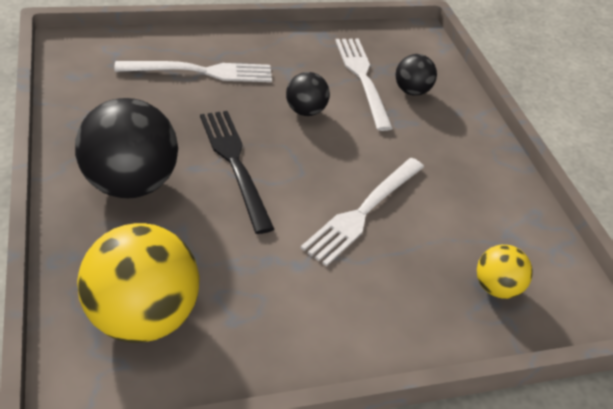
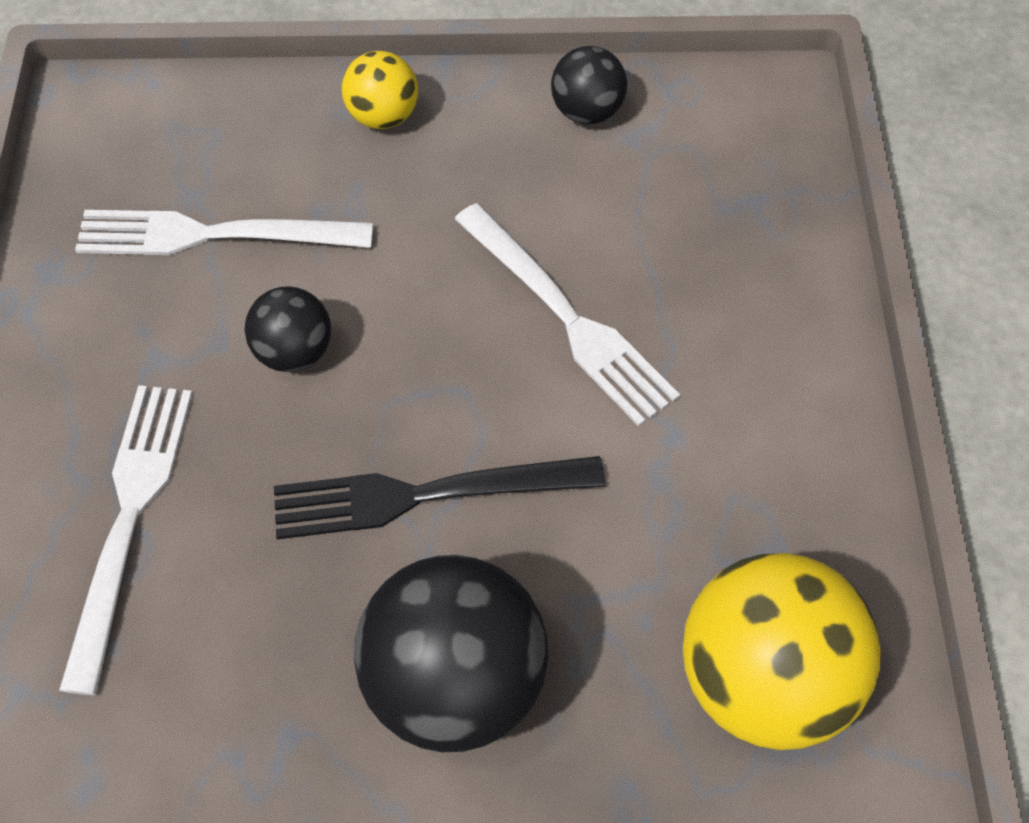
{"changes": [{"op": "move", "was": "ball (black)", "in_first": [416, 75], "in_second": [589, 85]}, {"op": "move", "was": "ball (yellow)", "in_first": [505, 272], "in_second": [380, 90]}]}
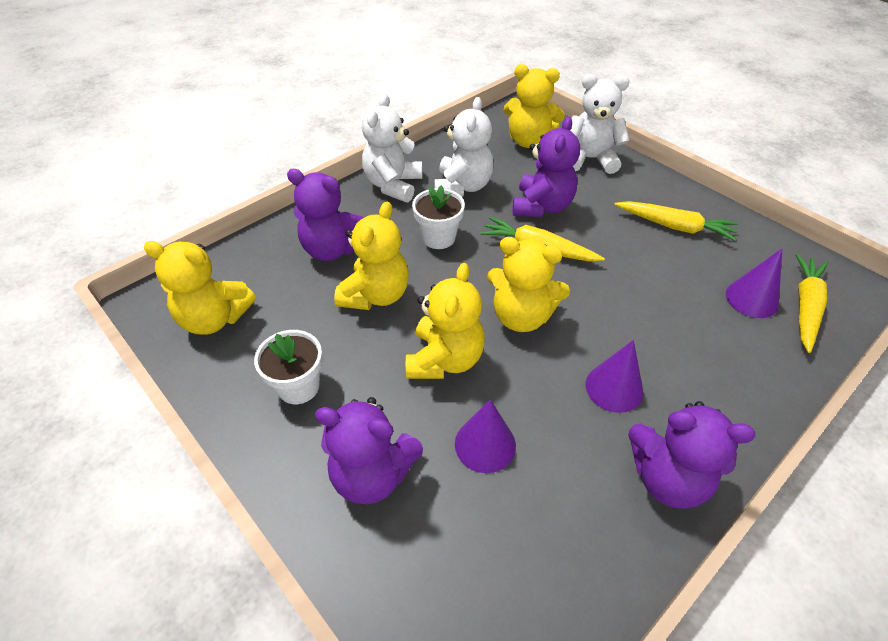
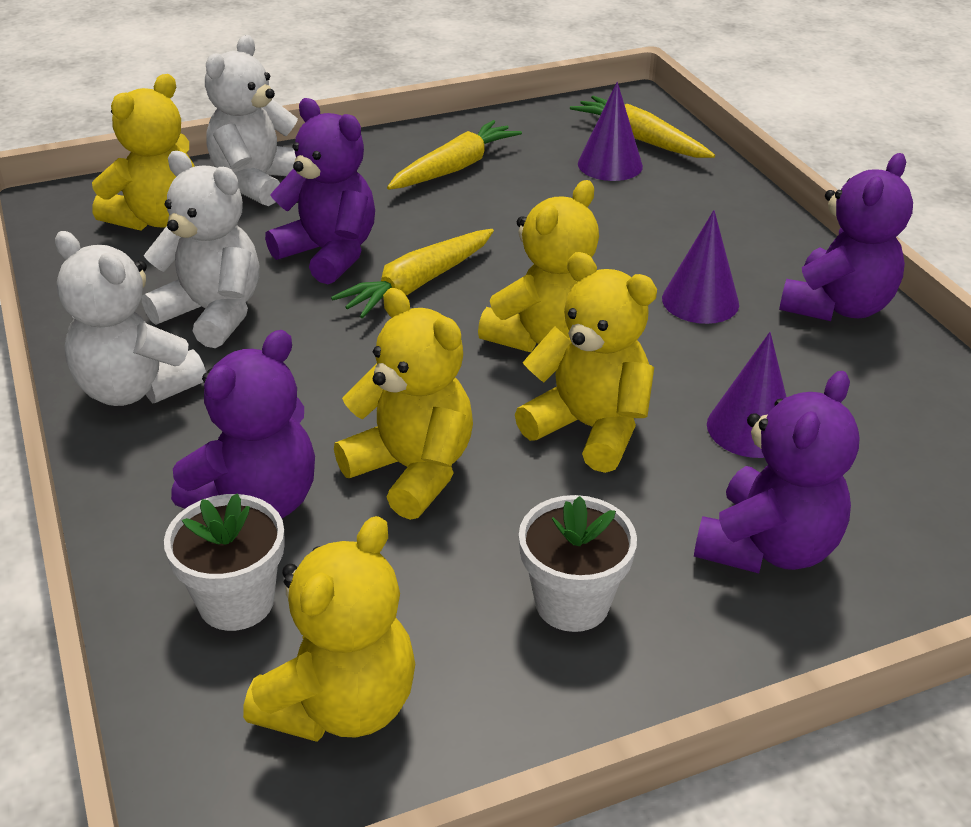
{"changes": [{"op": "move", "was": "flower pot (white)", "in_first": [438, 217], "in_second": [224, 562]}]}
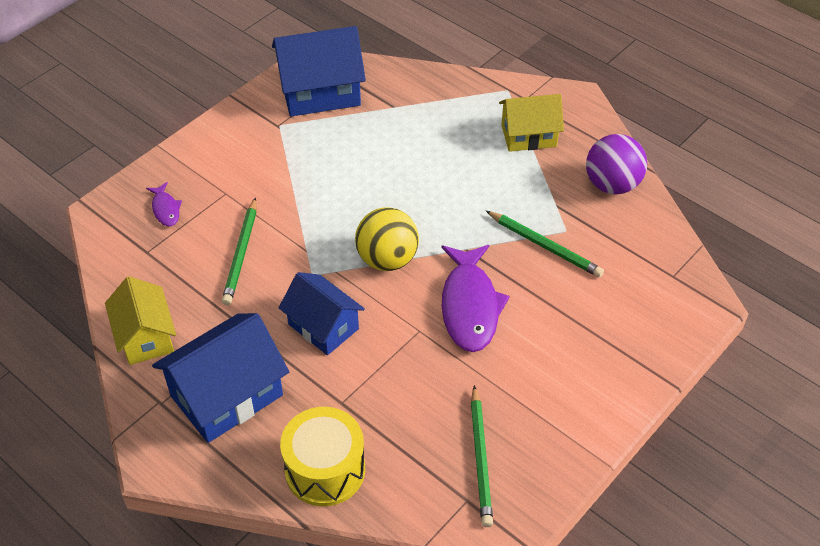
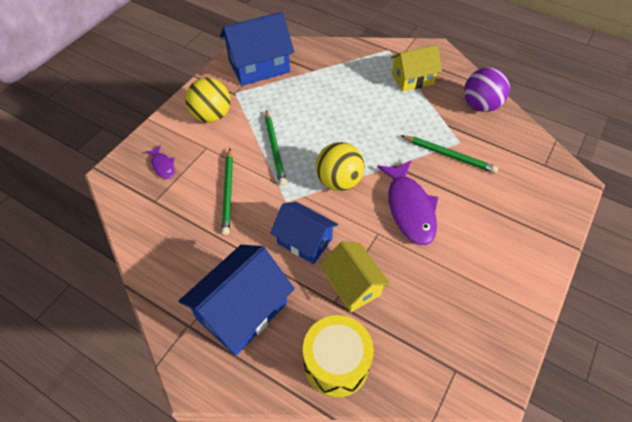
{"changes": [{"op": "insert", "now": "ball (yellow)", "in_second": [207, 100]}, {"op": "move", "was": "house (yellow)", "in_first": [140, 320], "in_second": [355, 276]}, {"op": "move", "was": "pencil (green)", "in_first": [482, 456], "in_second": [276, 148]}]}
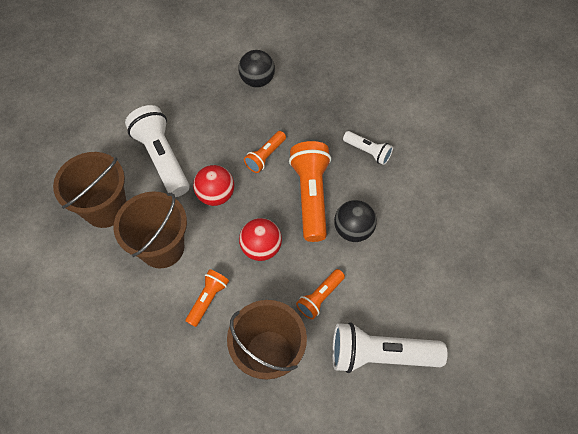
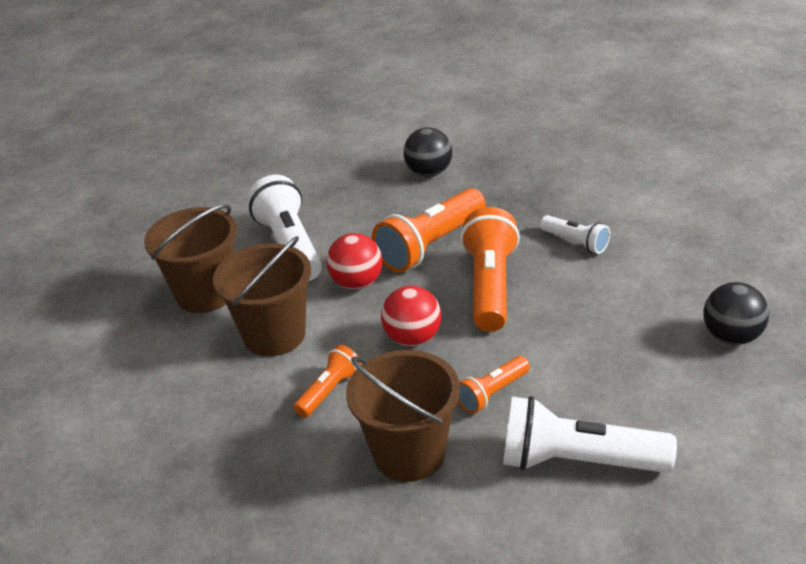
{"changes": [{"op": "move", "was": "ball (black)", "in_first": [355, 221], "in_second": [736, 313]}, {"op": "resize", "was": "flashlight (orange)", "in_first": [265, 152], "in_second": [429, 230], "ratio": 1.85}]}
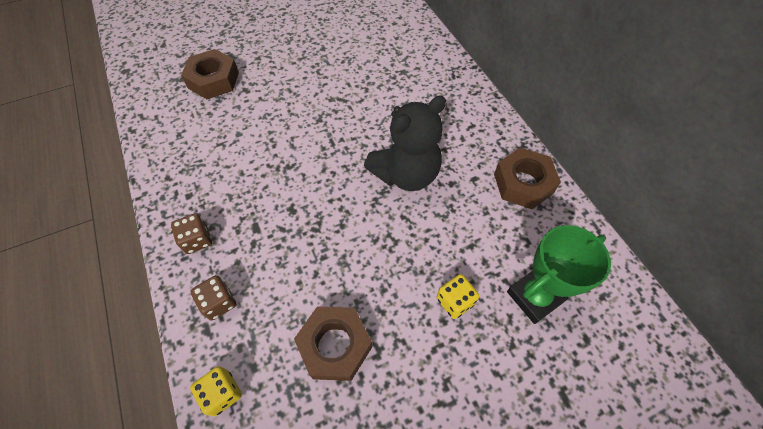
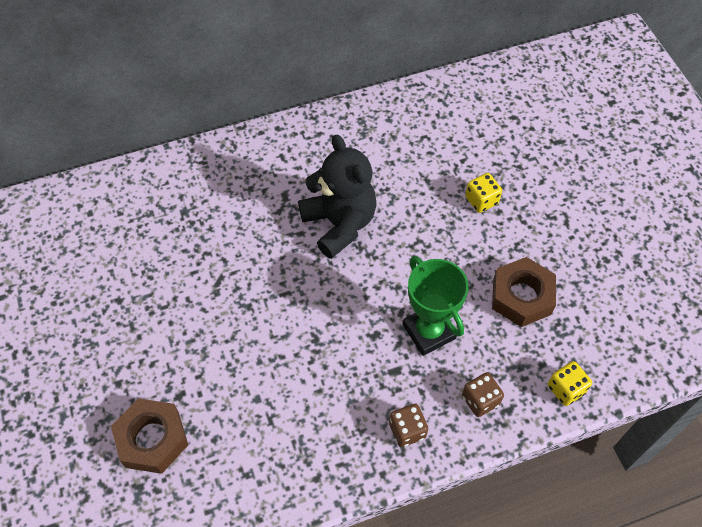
{"changes": [{"op": "delete", "was": "nut (brown)", "in_first": [527, 179]}, {"op": "move", "was": "trophy (green)", "in_first": [559, 274], "in_second": [435, 306]}]}
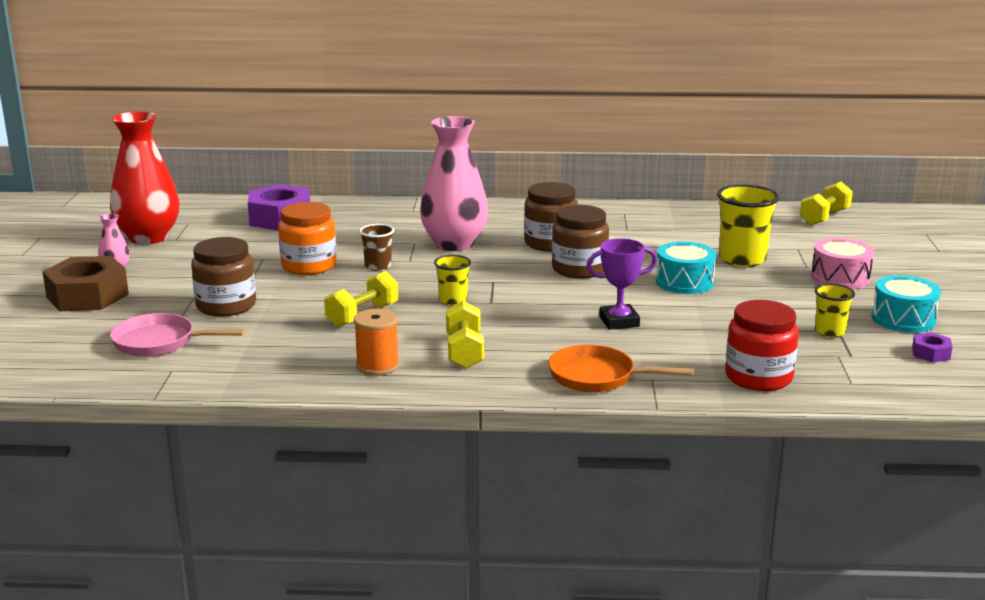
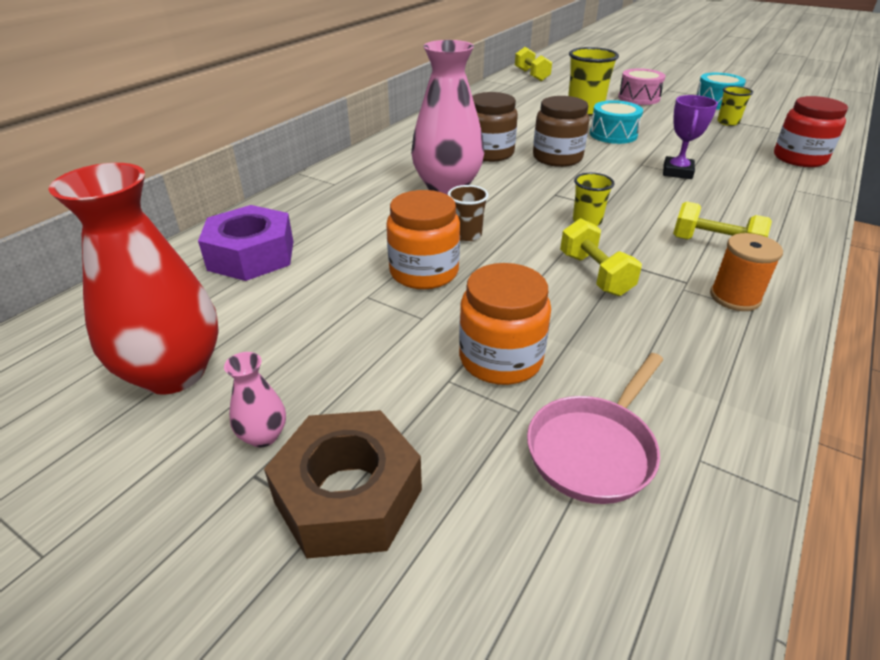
{"changes": [{"op": "delete", "was": "pan (orange)", "in_first": [621, 368]}, {"op": "delete", "was": "nut (purple)", "in_first": [932, 347]}, {"op": "recolor", "was": "jar (brown)", "now": "jar (orange)", "in_first": [223, 277], "in_second": [505, 324]}]}
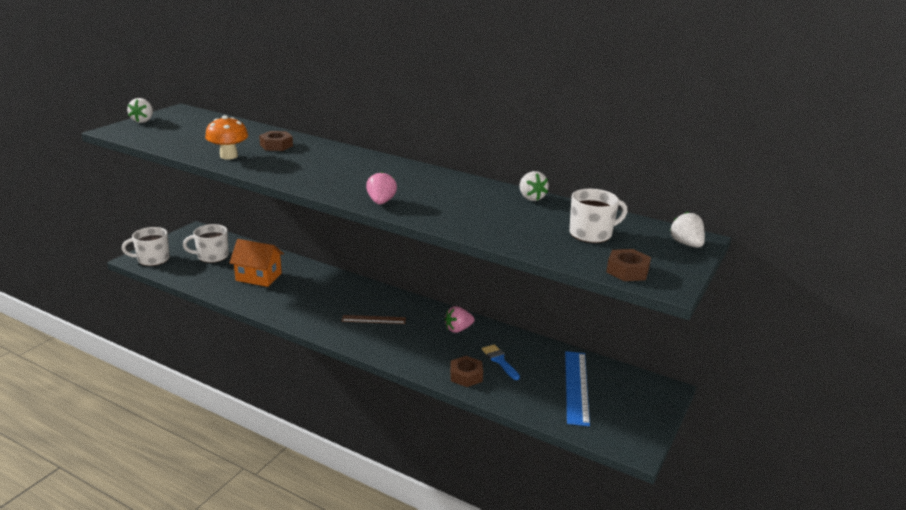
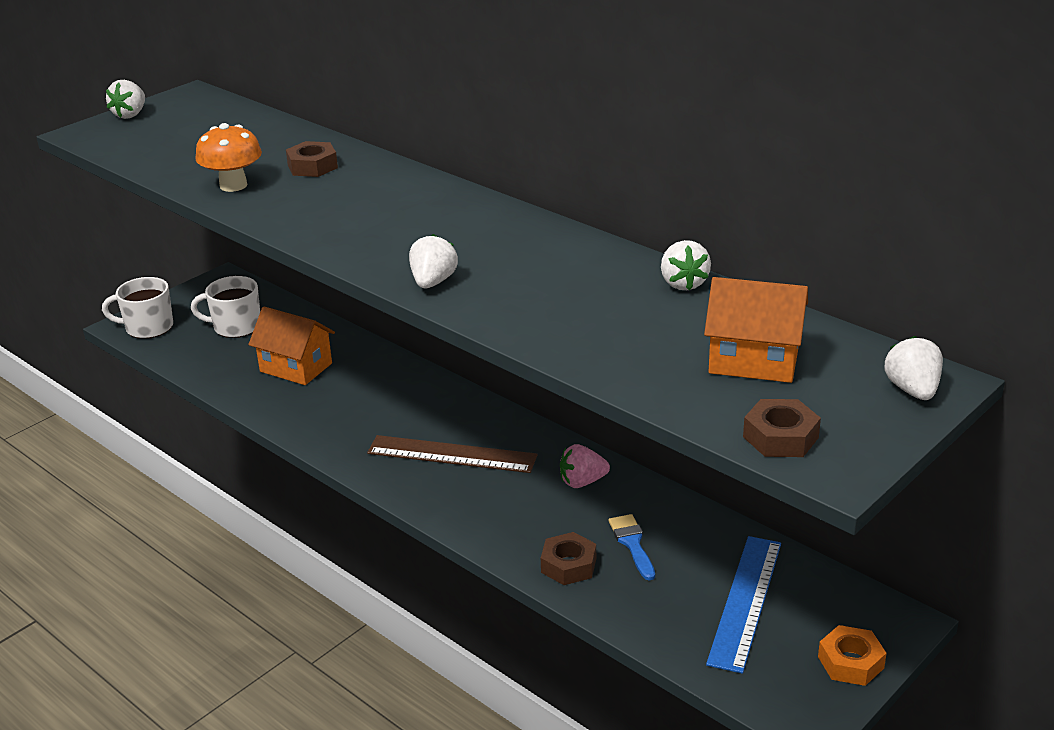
{"changes": [{"op": "insert", "now": "nut (orange)", "in_second": [852, 655]}, {"op": "replace", "was": "mug (white)", "now": "house (orange)", "in_first": [598, 216], "in_second": [756, 330]}, {"op": "recolor", "was": "strawberry (pink)", "now": "strawberry (white)", "in_first": [381, 188], "in_second": [433, 261]}, {"op": "resize", "was": "ruler (brown)", "in_first": [374, 319], "in_second": [452, 454], "ratio": 1.65}]}
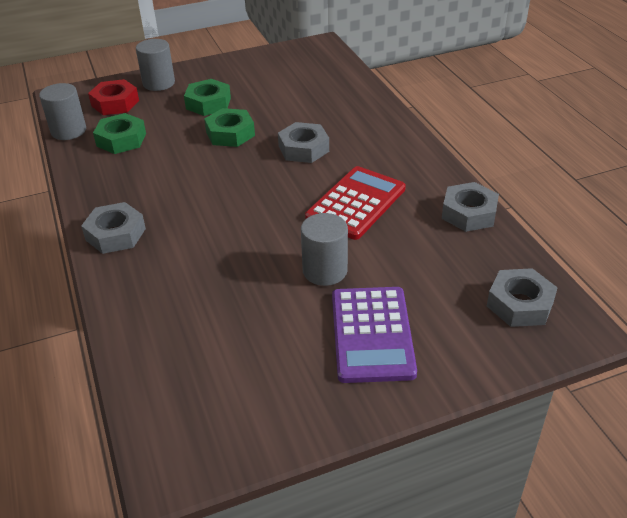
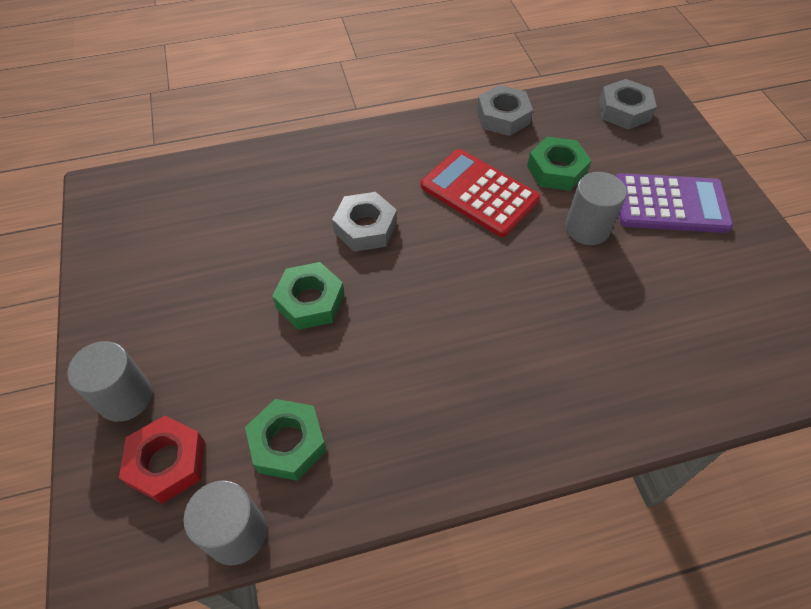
{"changes": [{"op": "delete", "was": "nut (grey)", "in_first": [113, 228]}, {"op": "move", "was": "nut (green)", "in_first": [207, 97], "in_second": [559, 164]}]}
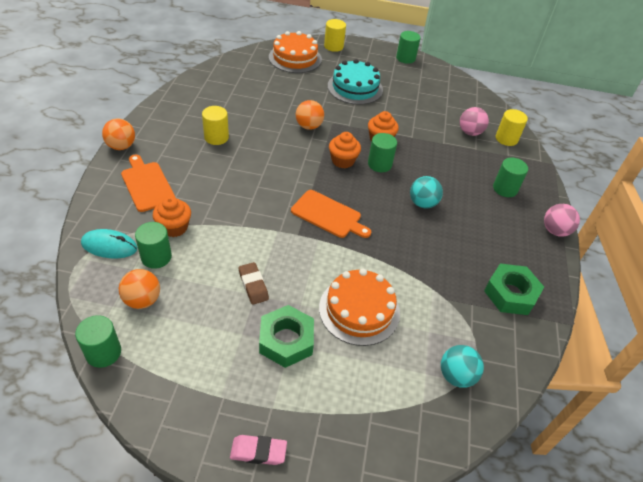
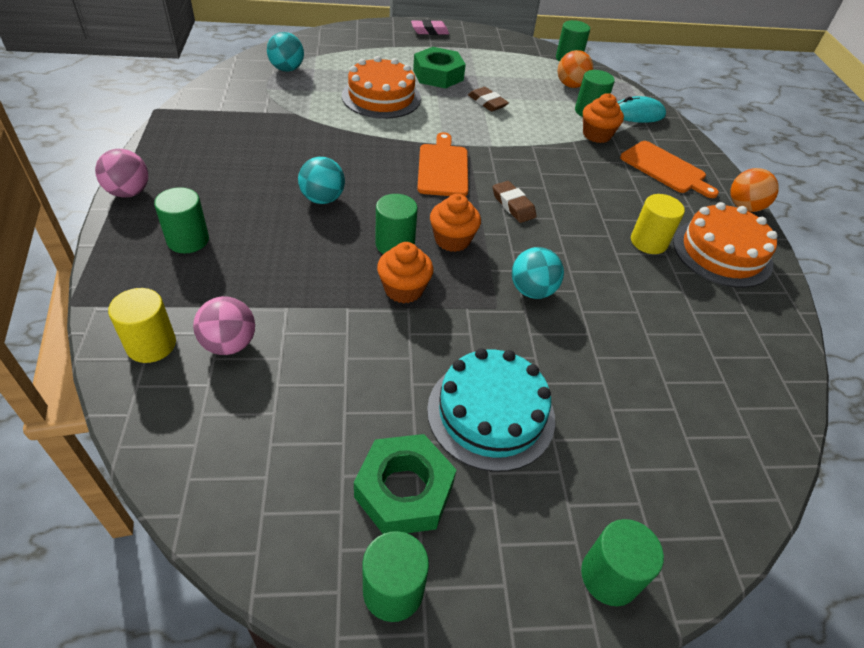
{"changes": [{"op": "insert", "now": "eraser (brown)", "in_second": [515, 202]}, {"op": "move", "was": "cake (orange)", "in_first": [295, 52], "in_second": [725, 245]}, {"op": "move", "was": "nut (green)", "in_first": [514, 289], "in_second": [405, 484]}, {"op": "recolor", "was": "ball (orange)", "now": "ball (turquoise)", "in_first": [310, 115], "in_second": [538, 273]}, {"op": "recolor", "was": "cylinder (yellow)", "now": "cylinder (green)", "in_first": [335, 35], "in_second": [622, 562]}, {"op": "rotate", "was": "cutting board (orange)", "in_first": [331, 214], "in_second": [442, 164], "clockwise": 75}]}
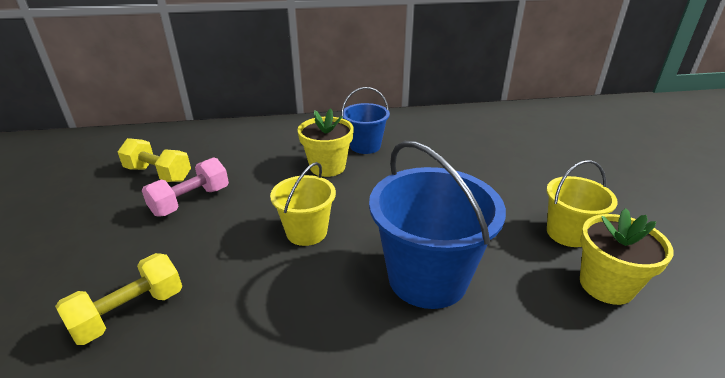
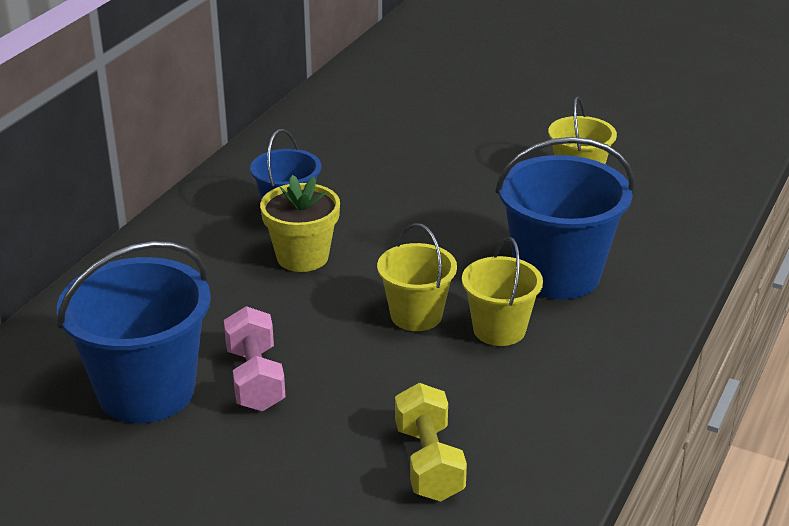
{"changes": [{"op": "delete", "was": "flower pot (yellow)", "in_first": [627, 256]}, {"op": "insert", "now": "bucket (yellow)", "in_second": [502, 291]}, {"op": "replace", "was": "dumbbell (yellow)", "now": "bucket (blue)", "in_first": [154, 160], "in_second": [134, 332]}]}
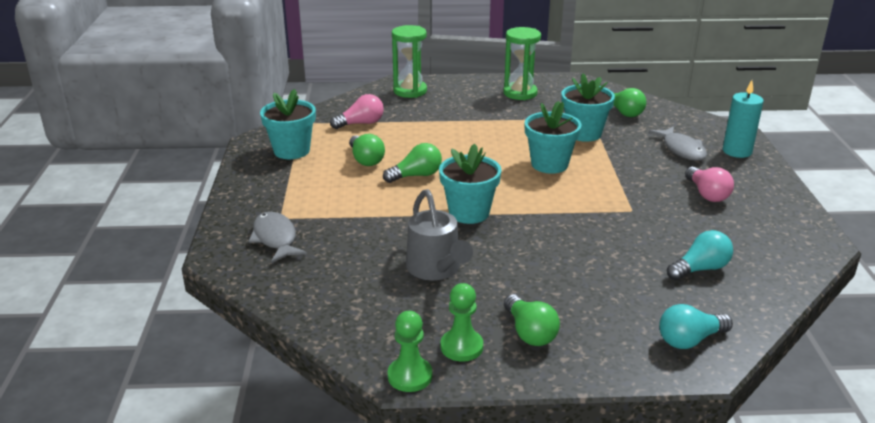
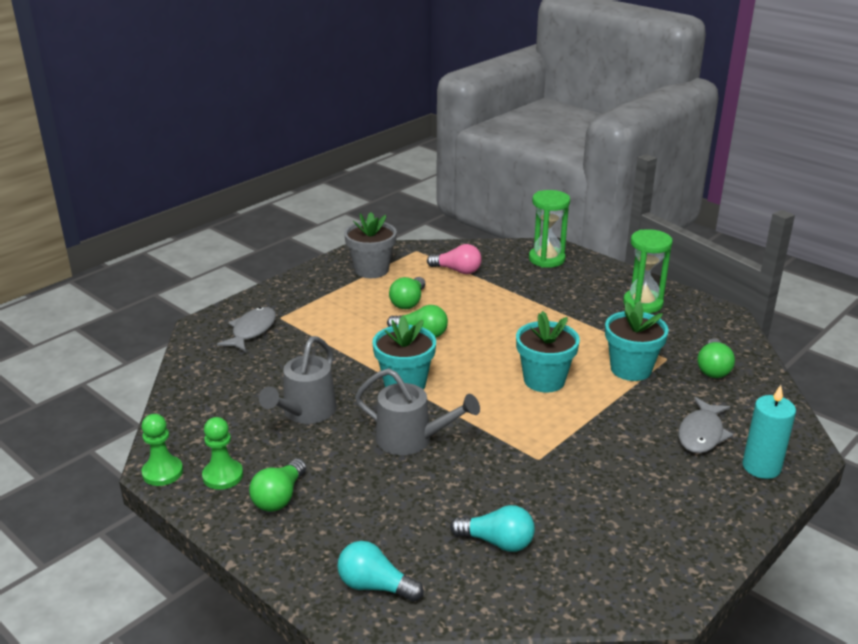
{"changes": [{"op": "delete", "was": "light bulb (pink)", "in_first": [709, 184]}, {"op": "insert", "now": "watering can (grey)", "in_second": [417, 411]}, {"op": "recolor", "was": "flower pot (turquoise)", "now": "flower pot (grey)", "in_first": [288, 124], "in_second": [370, 245]}]}
